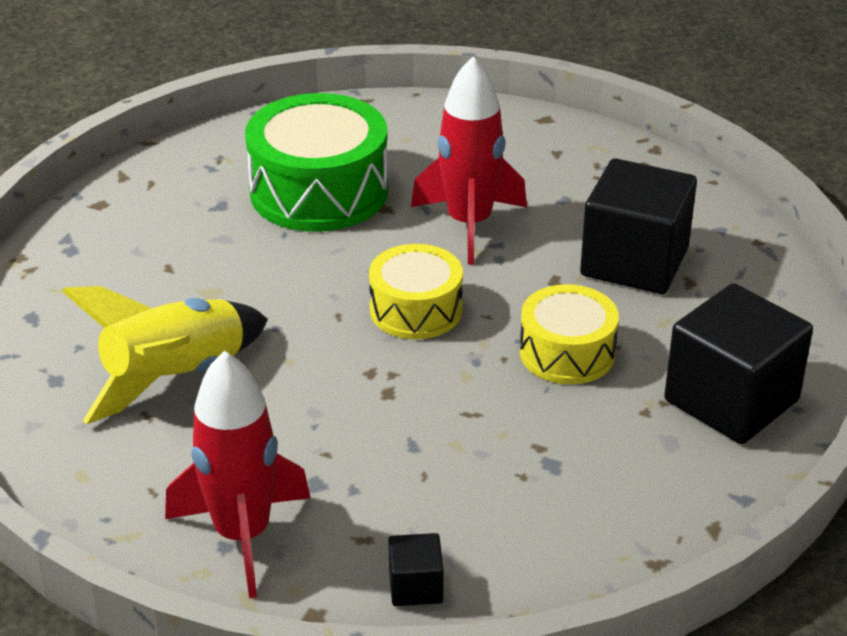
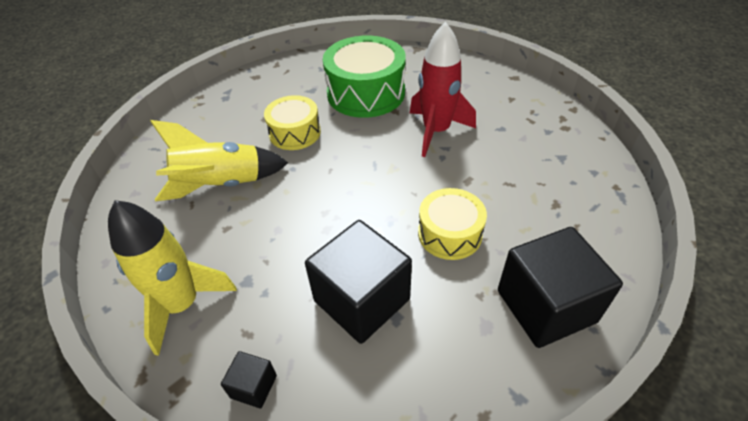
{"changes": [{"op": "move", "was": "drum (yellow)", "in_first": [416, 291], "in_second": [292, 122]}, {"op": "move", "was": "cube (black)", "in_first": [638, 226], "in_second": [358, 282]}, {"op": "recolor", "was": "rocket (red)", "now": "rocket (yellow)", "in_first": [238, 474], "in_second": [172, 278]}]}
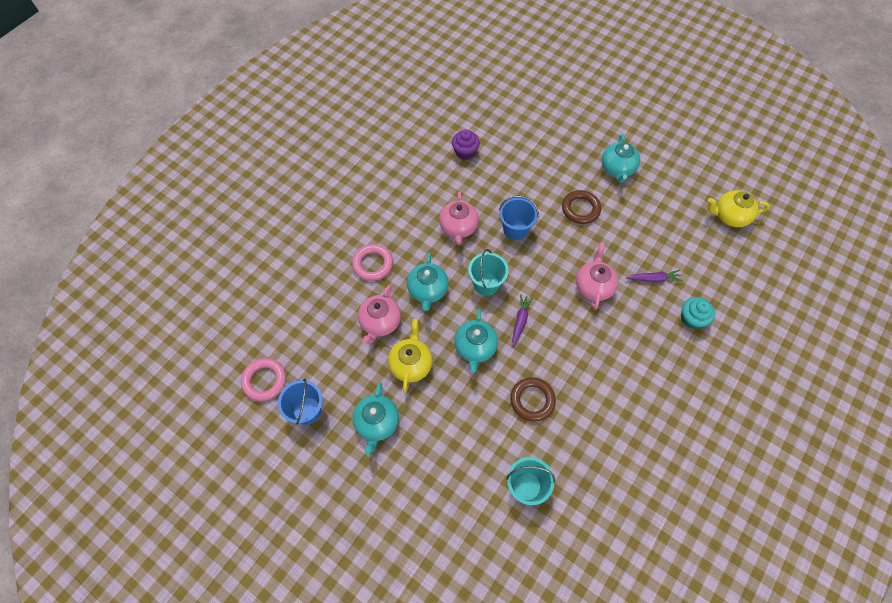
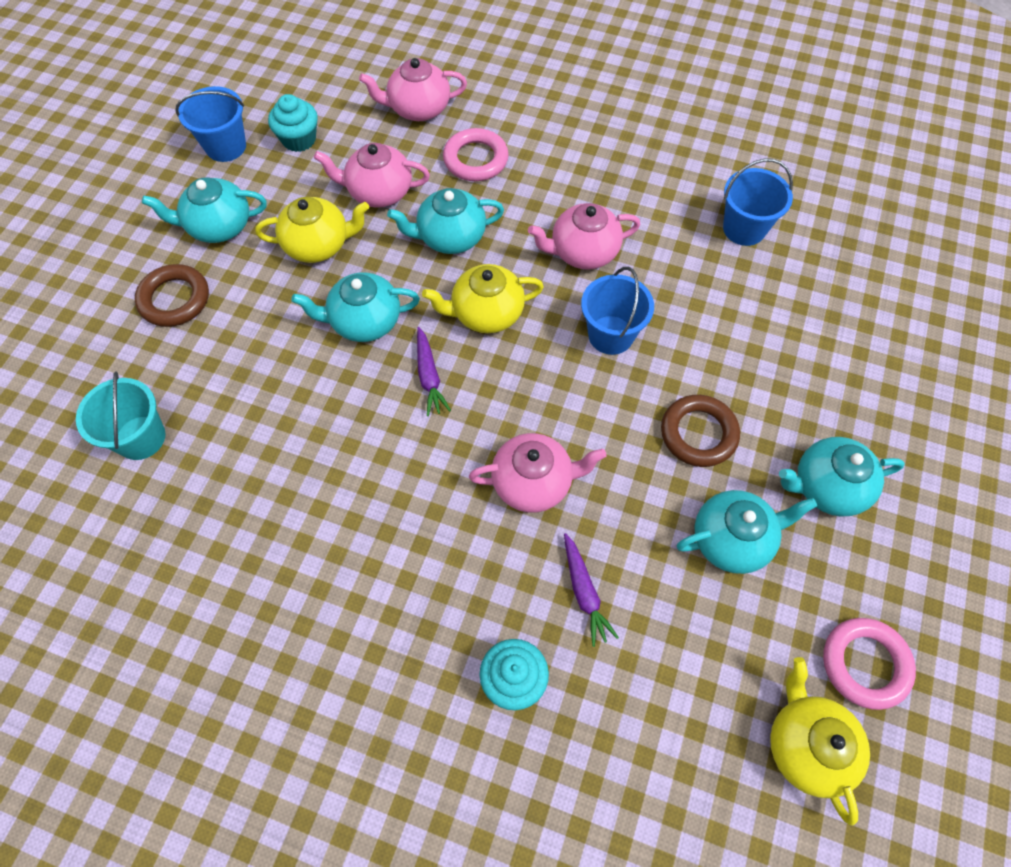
{"changes": [{"op": "insert", "now": "cupcake (turquoise)", "in_second": [293, 123]}, {"op": "insert", "now": "teapot (pink)", "in_second": [413, 89]}, {"op": "insert", "now": "teapot (turquoise)", "in_second": [747, 532]}, {"op": "move", "was": "ring (pink)", "in_first": [263, 379], "in_second": [869, 664]}, {"op": "move", "was": "ring (brown)", "in_first": [533, 399], "in_second": [172, 295]}, {"op": "replace", "was": "cupcake (purple)", "now": "bucket (blue)", "in_first": [466, 145], "in_second": [758, 202]}, {"op": "replace", "was": "bucket (turquoise)", "now": "teapot (yellow)", "in_first": [488, 272], "in_second": [483, 298]}, {"op": "rotate", "was": "carrot (purple)", "in_first": [522, 320], "in_second": [434, 371], "clockwise": 75}]}
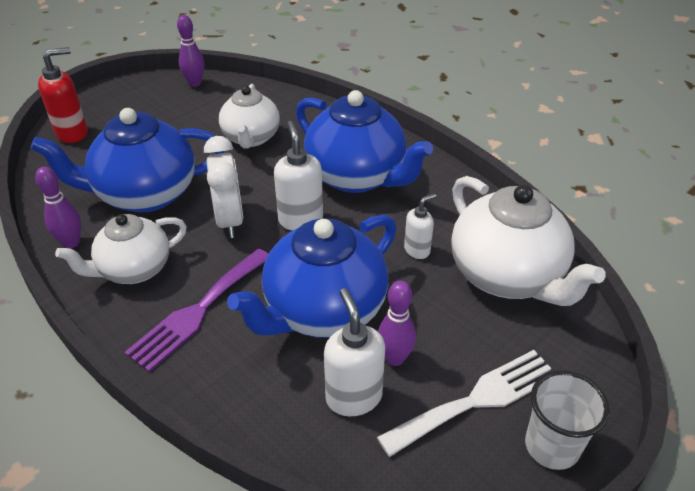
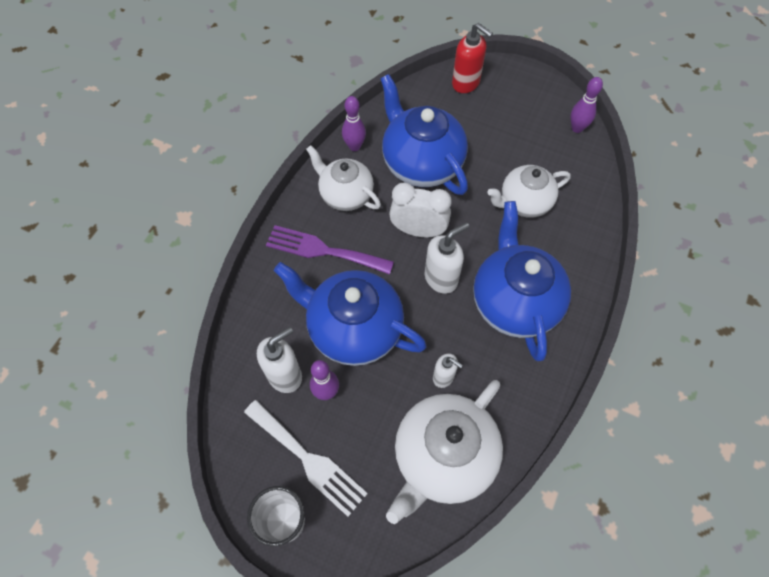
{"changes": [{"op": "rotate", "was": "clock (white)", "in_first": [223, 187], "in_second": [420, 210], "clockwise": -135}, {"op": "rotate", "was": "teapot (blue)", "in_first": [364, 141], "in_second": [522, 281], "clockwise": 150}]}
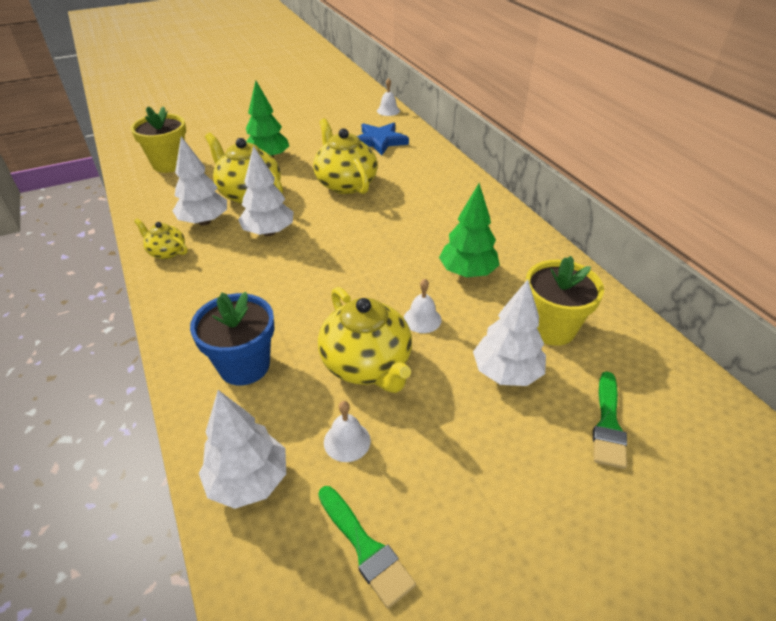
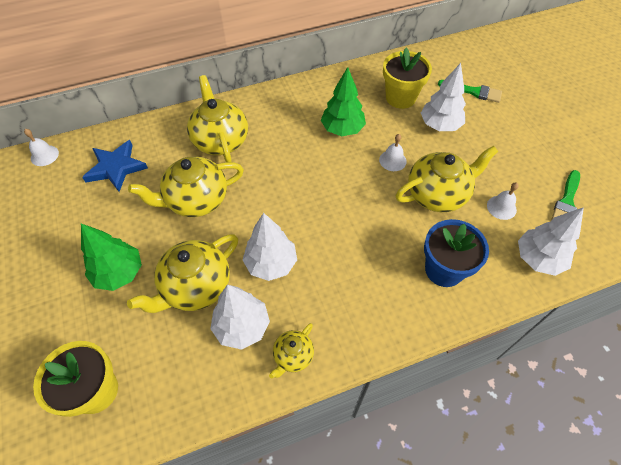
{"changes": [{"op": "insert", "now": "teapot (yellow)", "in_second": [217, 118]}, {"op": "rotate", "was": "brush (green)", "in_first": [367, 547], "in_second": [565, 195], "clockwise": 150}]}
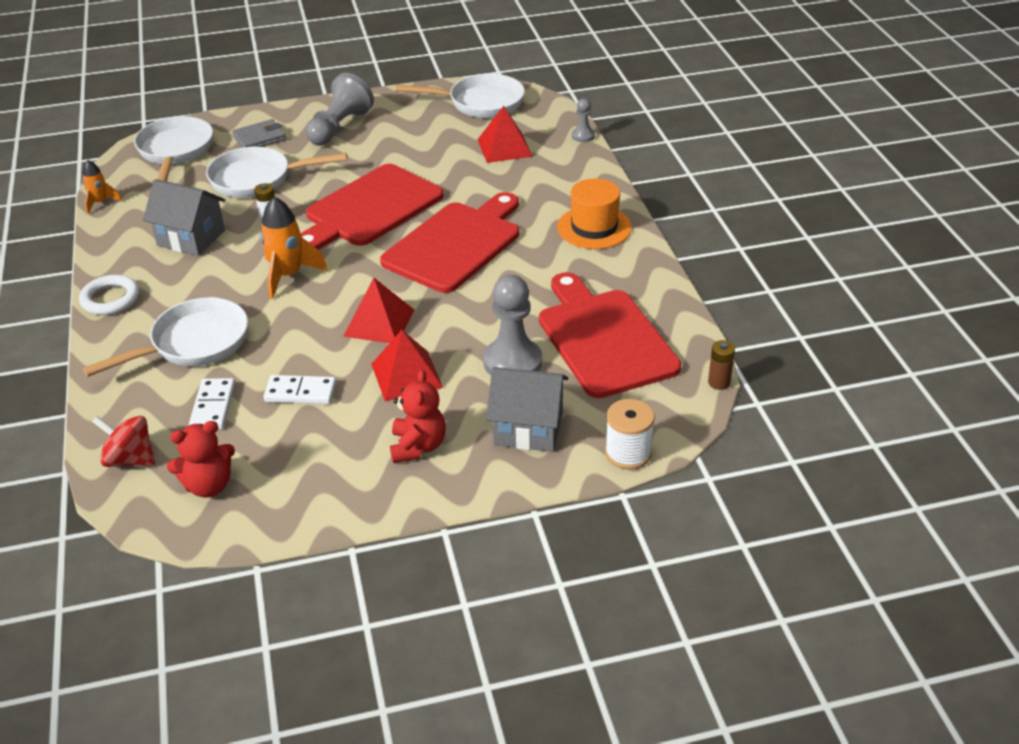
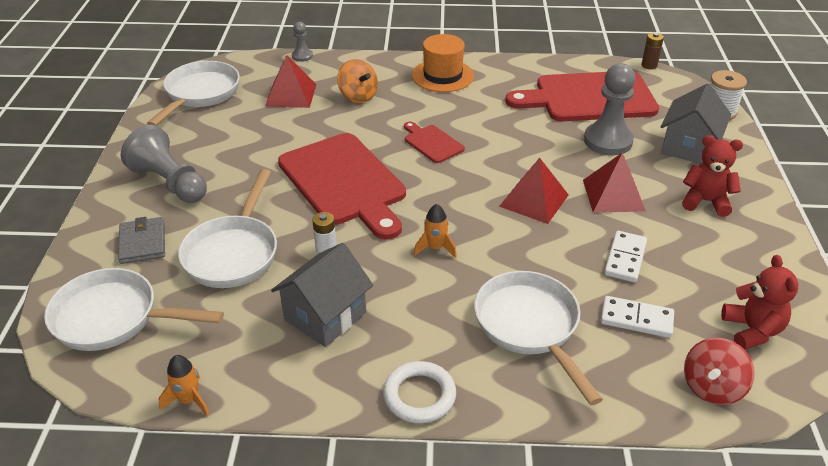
{"changes": [{"op": "insert", "now": "spinning top (orange)", "in_second": [357, 81]}, {"op": "resize", "was": "rocket (orange)", "in_first": [294, 248], "in_second": [435, 231], "ratio": 0.58}, {"op": "resize", "was": "cutting board (red)", "in_first": [449, 242], "in_second": [434, 142], "ratio": 0.46}]}
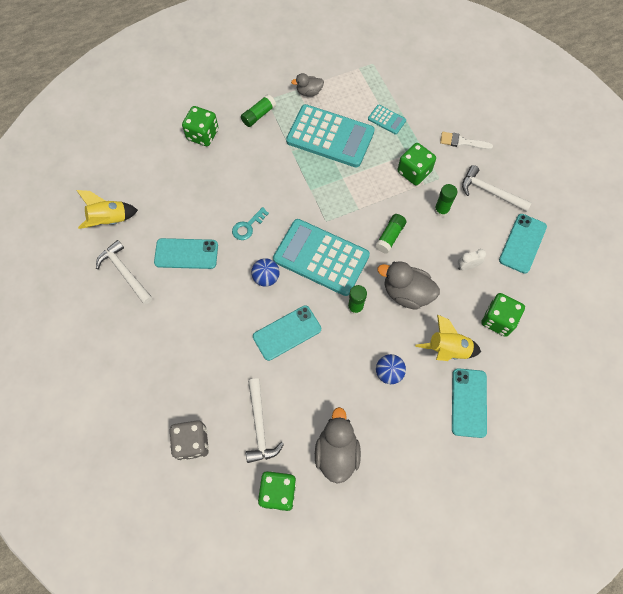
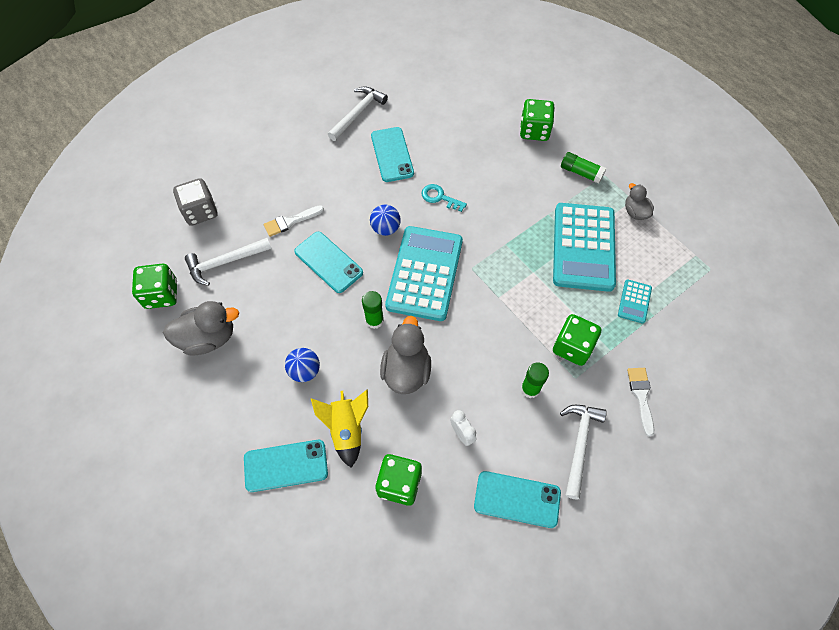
{"changes": [{"op": "delete", "was": "rocket (yellow)", "in_first": [107, 209]}, {"op": "delete", "was": "glue stick (green)", "in_first": [391, 234]}, {"op": "insert", "now": "brush (white)", "in_second": [294, 221]}]}
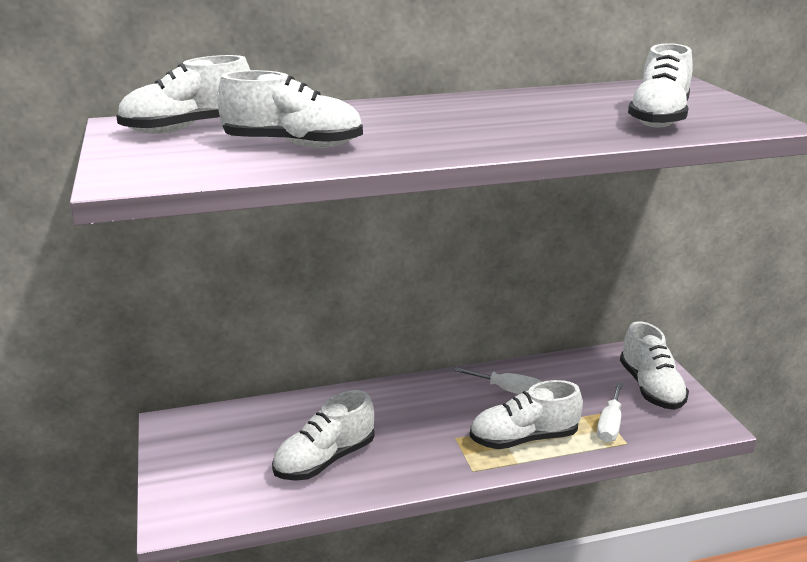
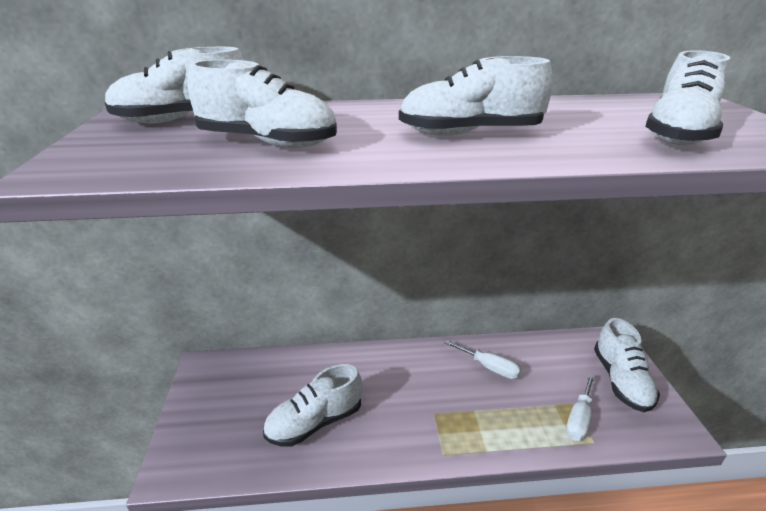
{"changes": [{"op": "move", "was": "shoe (white)", "in_first": [526, 414], "in_second": [476, 96]}]}
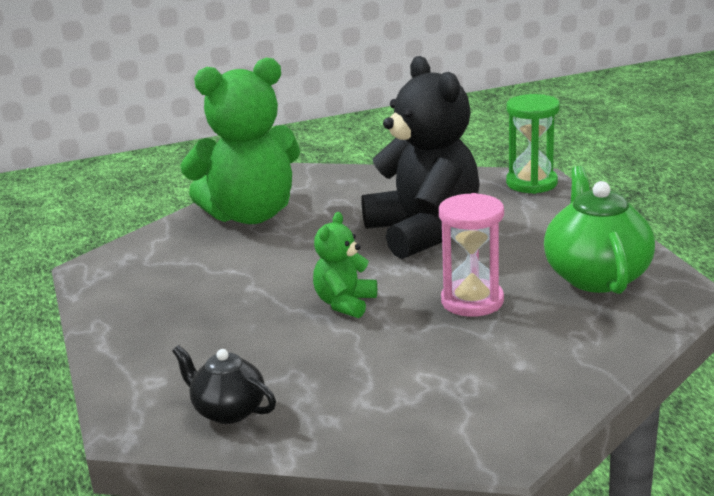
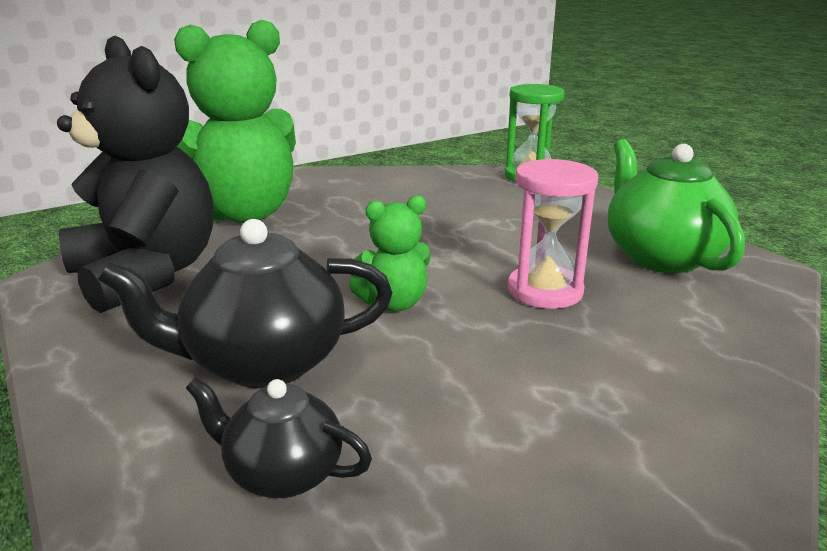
{"changes": [{"op": "insert", "now": "teapot (black)", "in_second": [245, 303]}, {"op": "move", "was": "teddy bear (black)", "in_first": [420, 157], "in_second": [135, 174]}, {"op": "rotate", "was": "teddy bear (green)", "in_first": [345, 265], "in_second": [389, 253], "clockwise": -120}]}
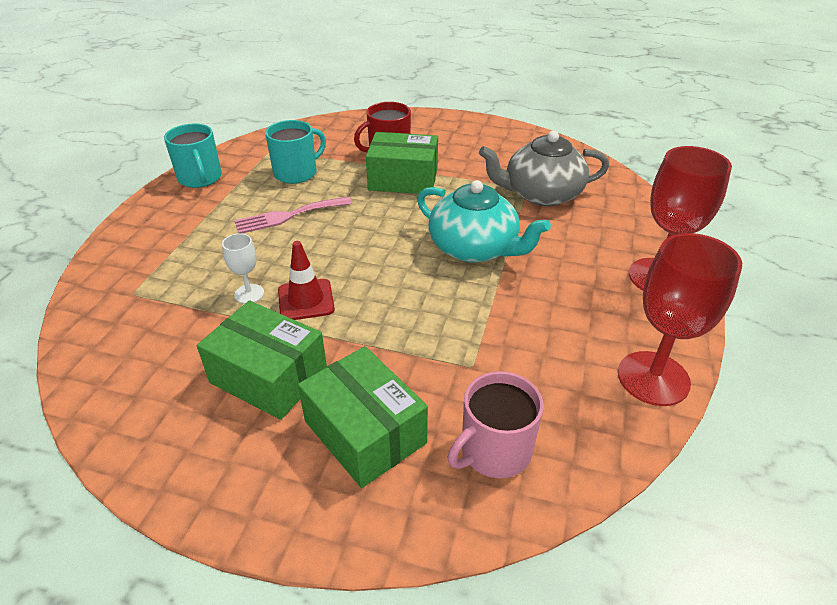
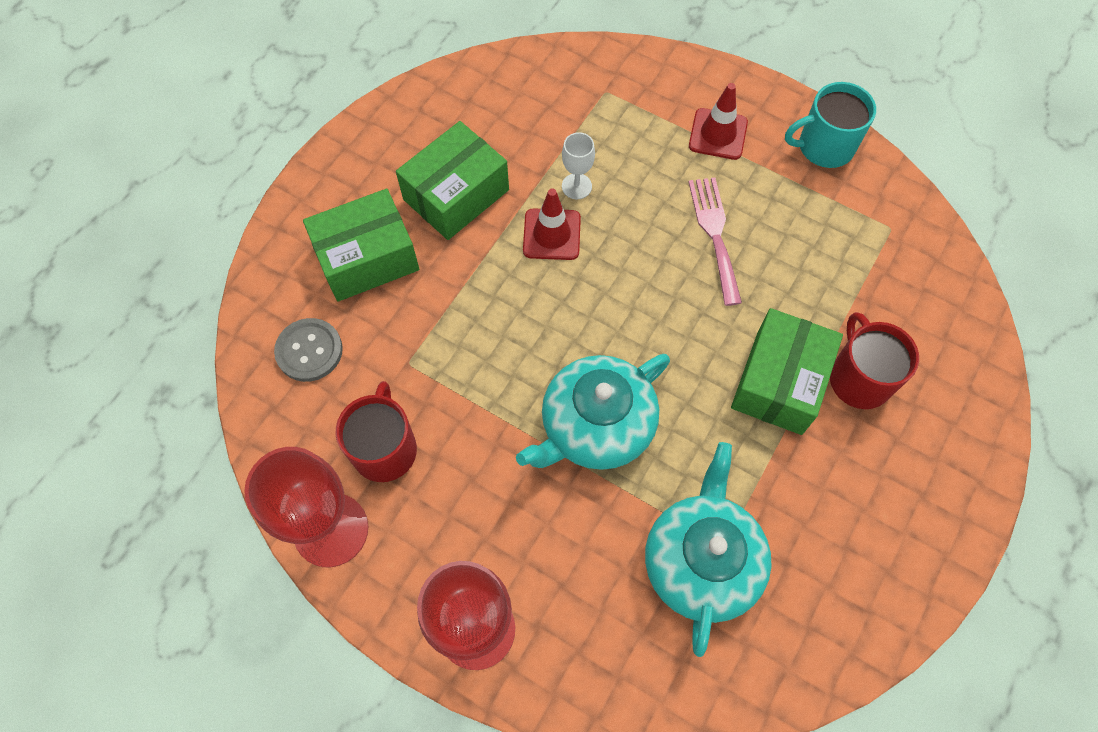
{"changes": [{"op": "delete", "was": "mug (turquoise)", "in_first": [295, 152]}, {"op": "insert", "now": "mug (red)", "in_second": [376, 431]}, {"op": "insert", "now": "traffic cone (red)", "in_second": [718, 121]}, {"op": "replace", "was": "mug (pink)", "now": "button (grey)", "in_first": [496, 424], "in_second": [308, 350]}, {"op": "recolor", "was": "teapot (grey)", "now": "teapot (turquoise)", "in_first": [544, 168], "in_second": [708, 549]}]}
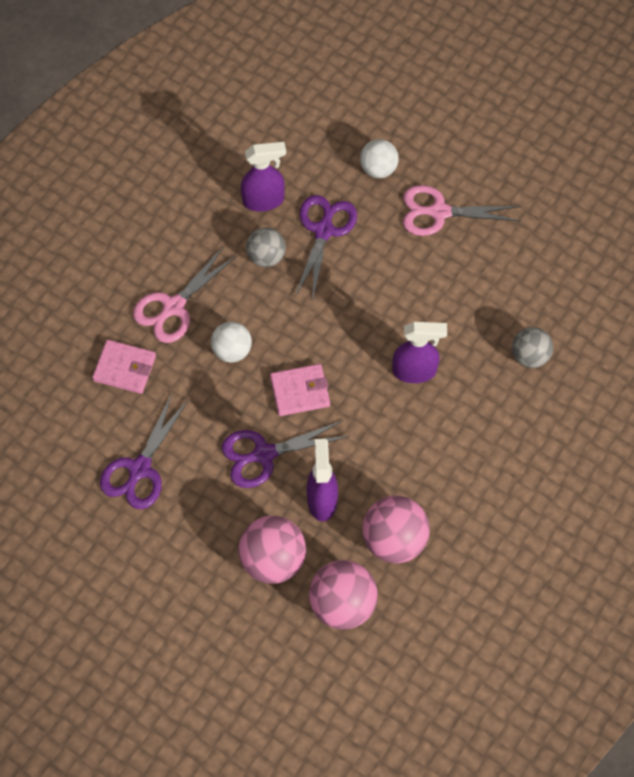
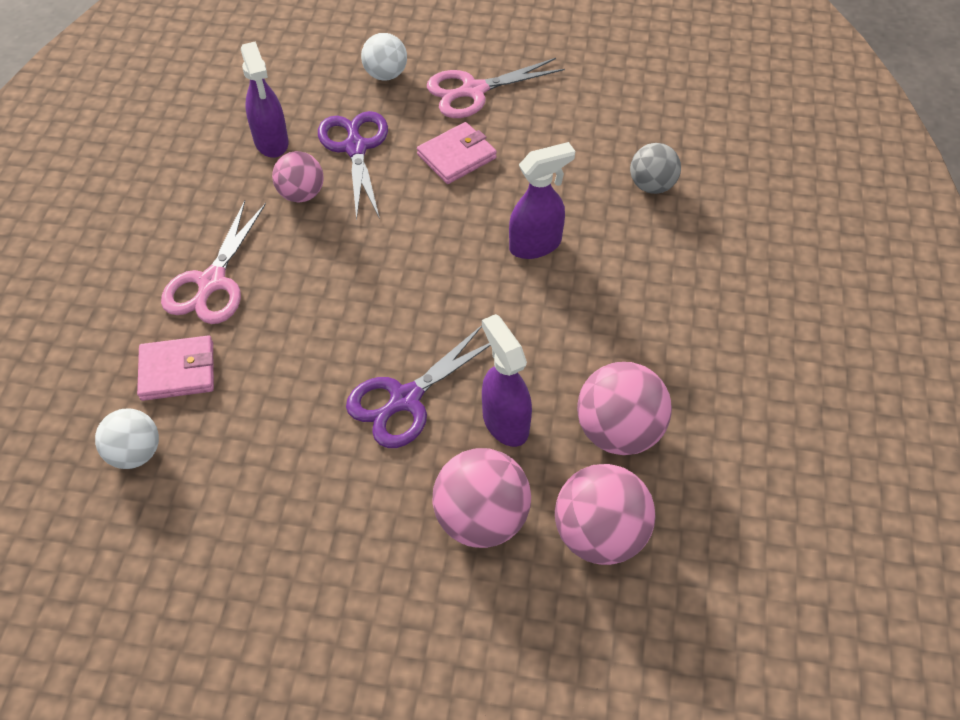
{"changes": [{"op": "delete", "was": "scissors (purple)", "in_first": [144, 451]}, {"op": "move", "was": "ball (white)", "in_first": [231, 342], "in_second": [127, 439]}, {"op": "move", "was": "wallet (pink)", "in_first": [300, 390], "in_second": [457, 153]}, {"op": "recolor", "was": "ball (grey)", "now": "ball (pink)", "in_first": [266, 247], "in_second": [297, 177]}, {"op": "rotate", "was": "spray bottle (purple)", "in_first": [263, 176], "in_second": [265, 99], "clockwise": 105}]}
